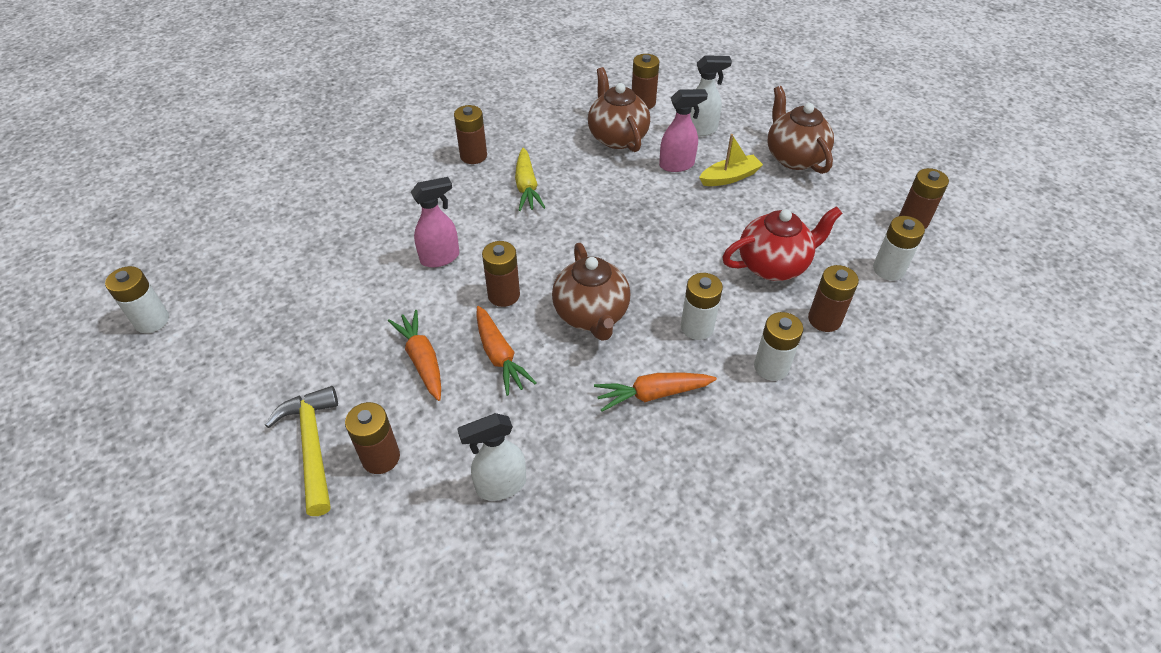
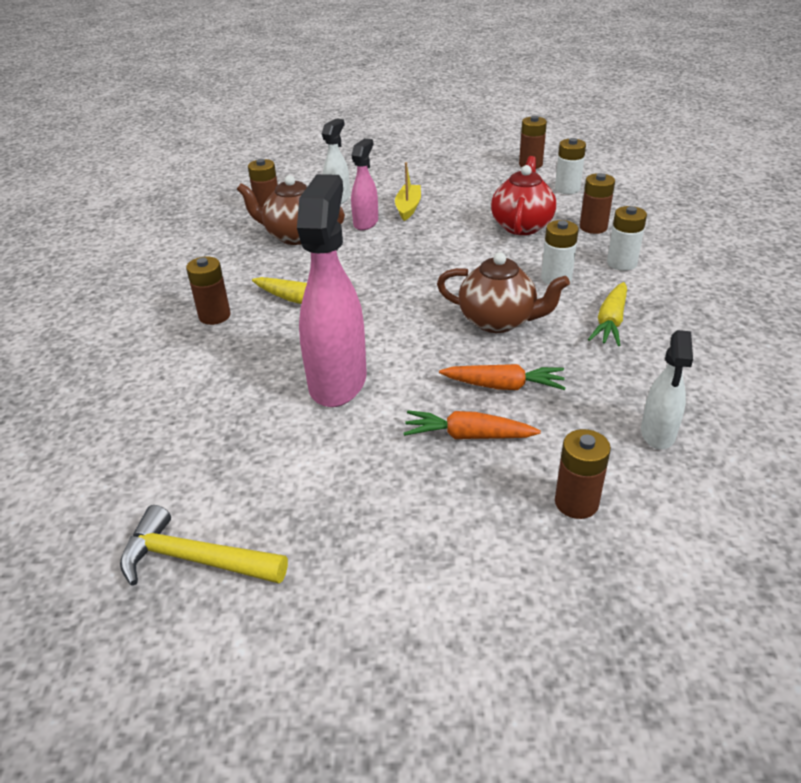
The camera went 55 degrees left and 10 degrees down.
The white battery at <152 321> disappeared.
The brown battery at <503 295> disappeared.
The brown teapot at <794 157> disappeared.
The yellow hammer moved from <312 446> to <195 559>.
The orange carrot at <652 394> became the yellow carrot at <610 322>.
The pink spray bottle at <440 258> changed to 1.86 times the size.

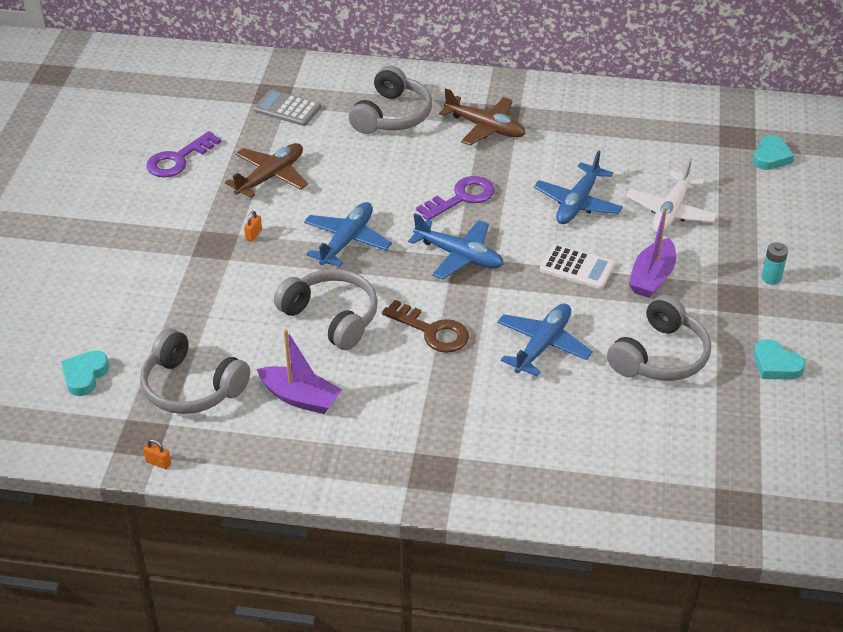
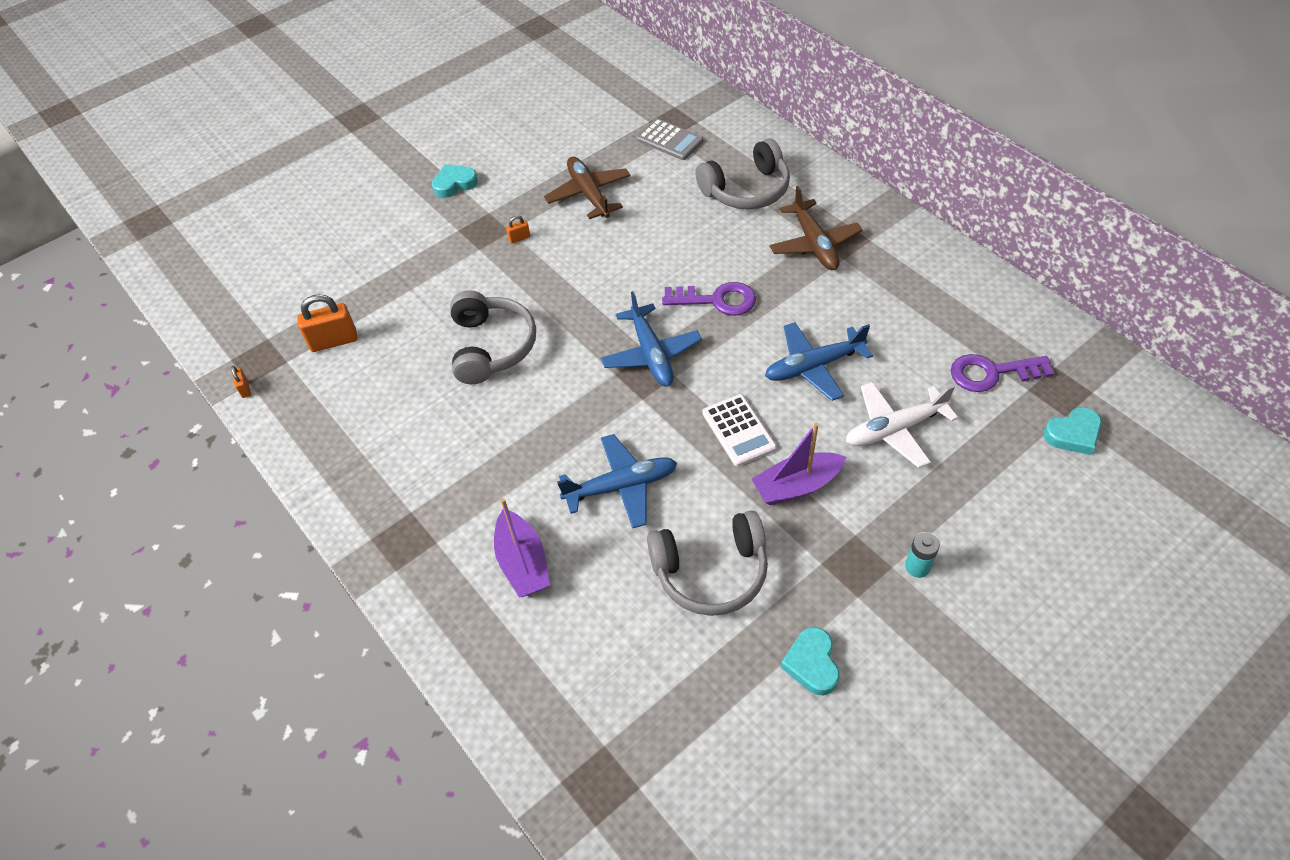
The camera went 45 degrees right and 10 degrees up.
The blue plane at <347 241> disappeared.
The brown key at <432 331> disappeared.
The turquoise heart moved from <85 375> to <454 184>.
The purple key moved from <178 159> to <992 373>.
The purple boat moved from <300 398> to <523 563>.
The grey headphones at <191 387> was replaced by the orange padlock at <334 341>.
The brown plane at <270 177> turned 105 degrees counterclockwise.
The grey calculator at <287 109> turned 150 degrees clockwise.

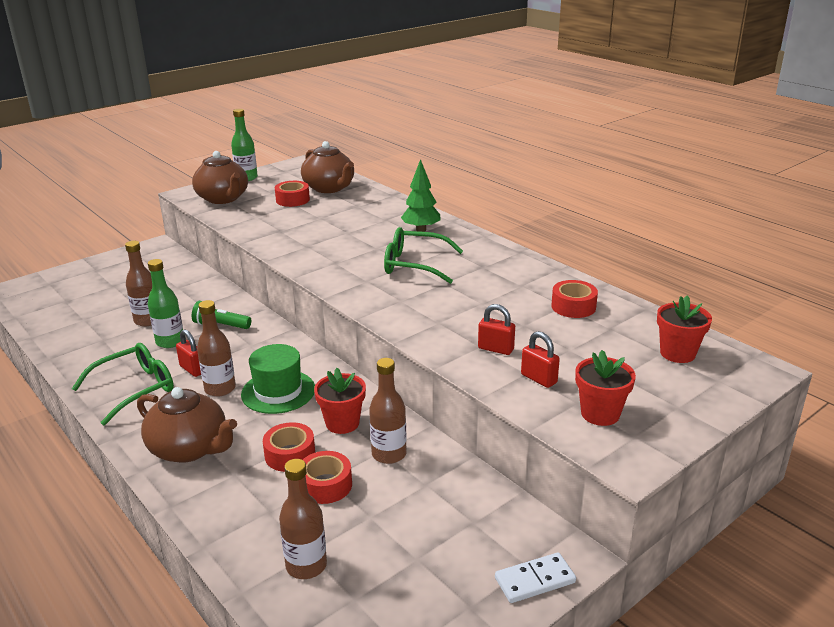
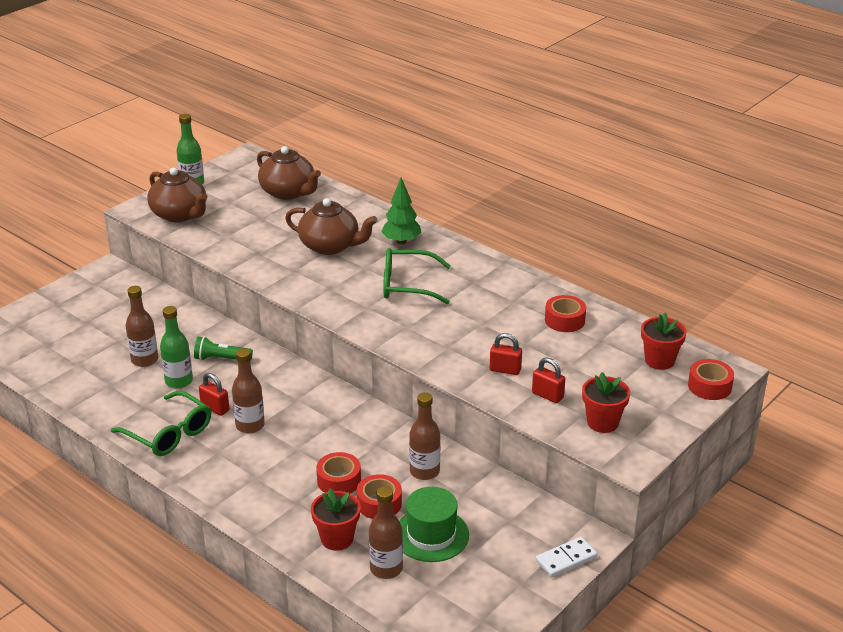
The camera went 10 degrees left and 5 degrees up.
The brown teapot moved from <190 448> to <330 246>.
The green hat moved from <278 391> to <431 535>.
The red tape moved from <292 200> to <709 386>.
The red flower pot moved from <342 423> to <337 538>.
The green glasses at <135 389> turned 90 degrees clockwise.

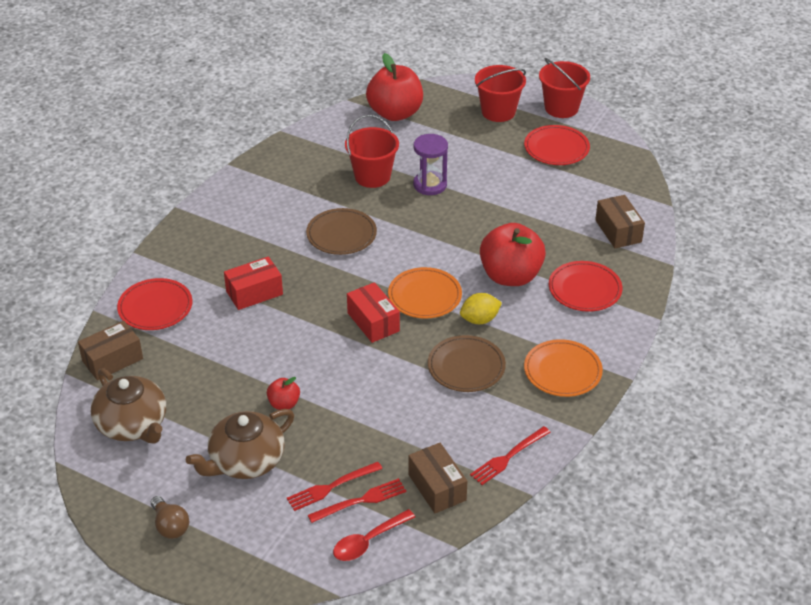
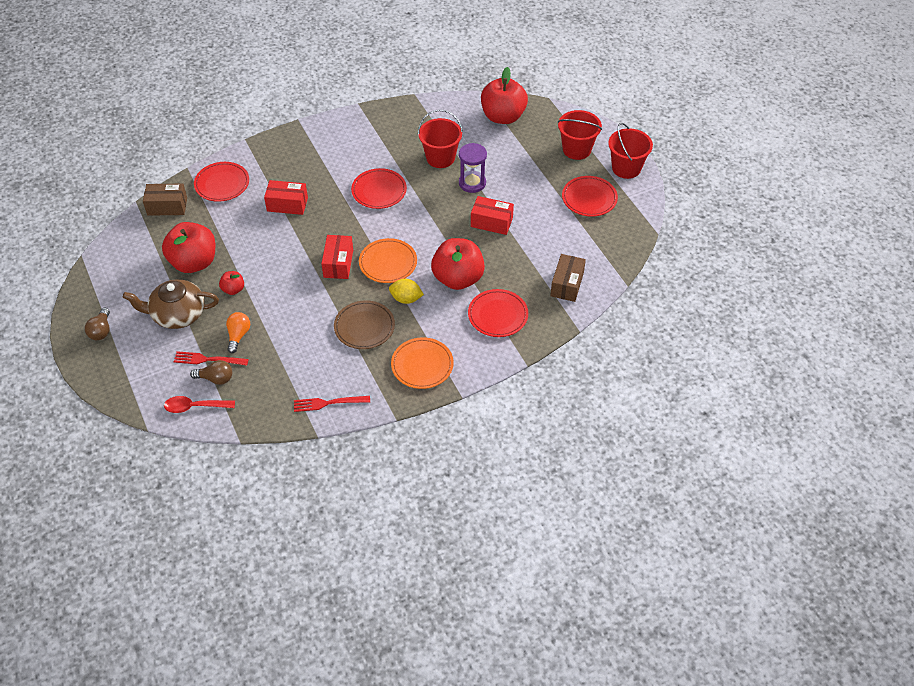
The camera went 35 degrees right and 10 degrees up.
The brown teapot at <133 424> disappeared.
The brown box at <437 487> disappeared.
The red apple at <194 262> appeared.
The orange light bulb at <238 335> appeared.
The red box at <491 222> appeared.
The red fork at <361 500> was replaced by the brown light bulb at <216 378>.
The brown plate at <341 234> became the red plate at <379 191>.

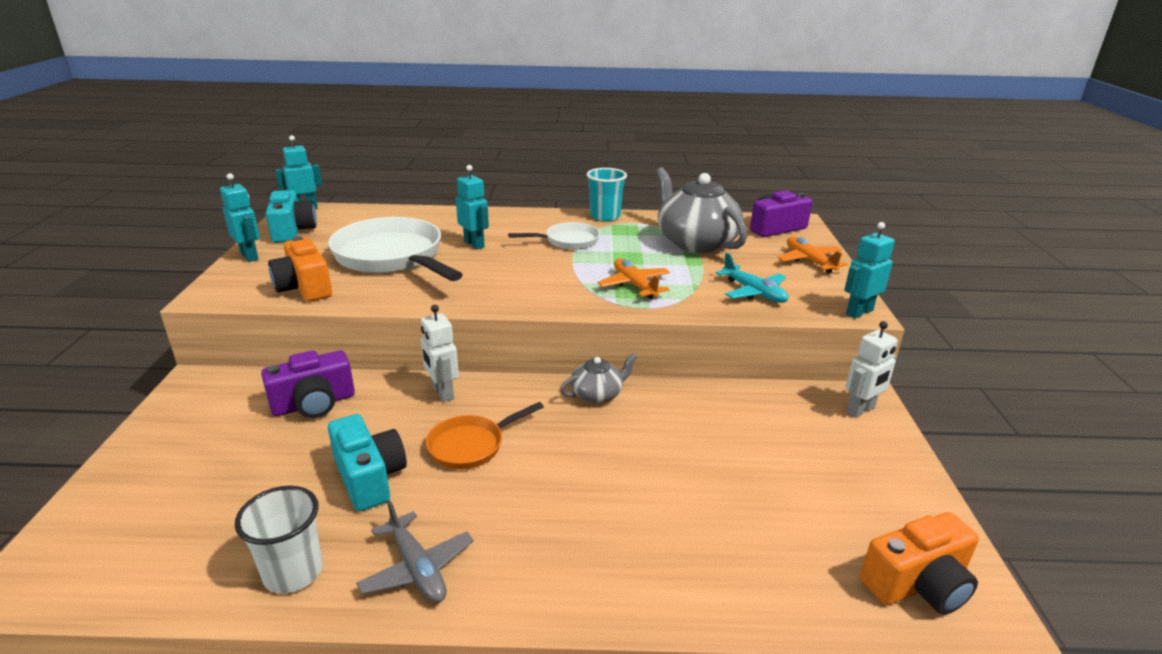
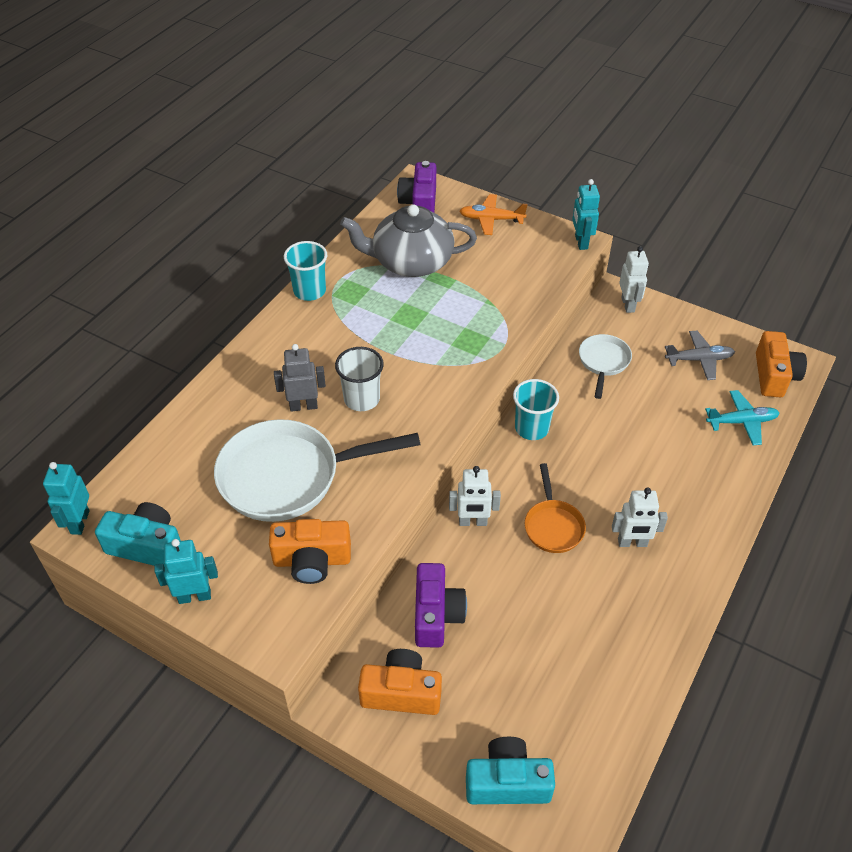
The camera went 60 degrees left and 20 degrees up.
The orange plane at <634 285> disappeared.
The orange camera at <401 692> appeared.
The white robot at <632 543> appeared.
The white cup moved from <293 572> to <362 399>.
The turquoise camera moved from <369 477> to <507 782>.
The grey plane moved from <417 568> to <699 359>.
The white pan moved from <568 241> to <603 362>.
The turquoise plane moved from <754 292> to <742 422>.
The grey teapot at <597 394> was replaced by the turquoise cup at <531 428>.
The turquoise robot at <474 244> became the grey robot at <303 406>.

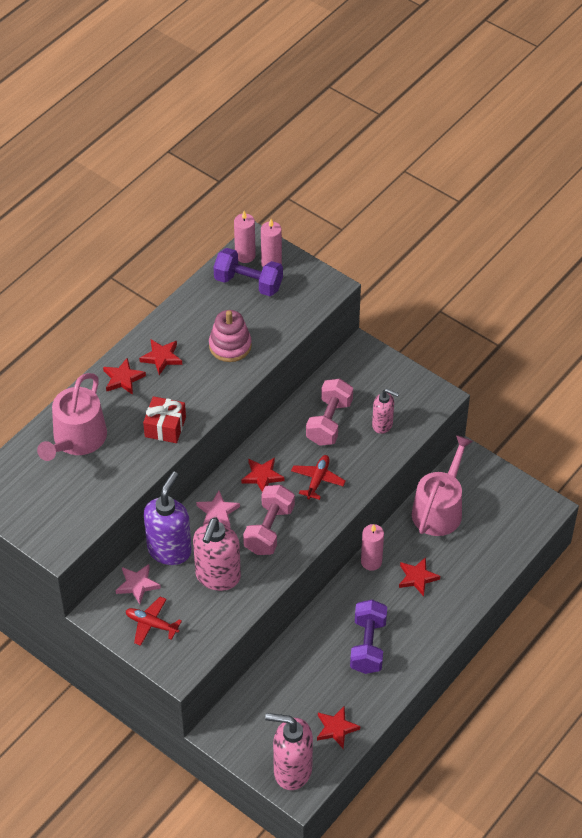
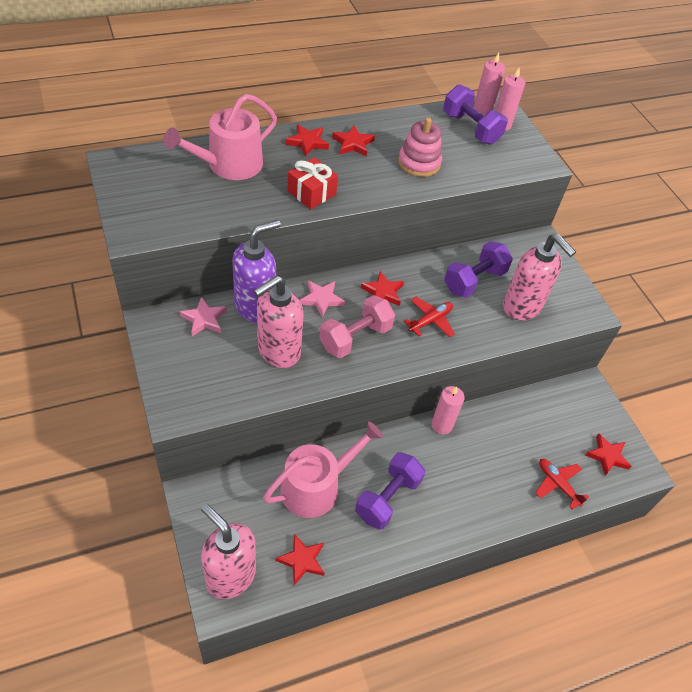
The camera went 25 degrees right and 0 degrees up.
The red plane moved from <151 624> to <557 484>.
The red star moved from <417 577> to <607 456>.
The pink watering can moved from <439 509> to <316 486>.
The pink dumbbell at <329 422> became the purple dumbbell at <474 281>.
The pink soap dispenser at <382 425> changed to 1.72 times the size.

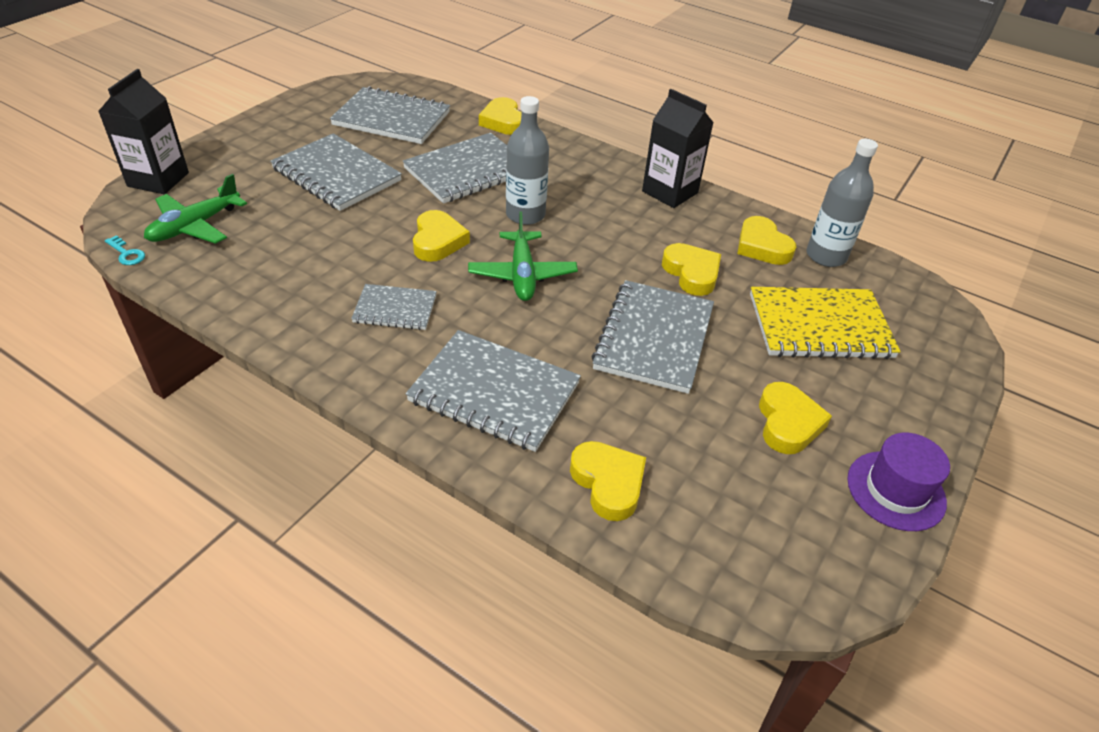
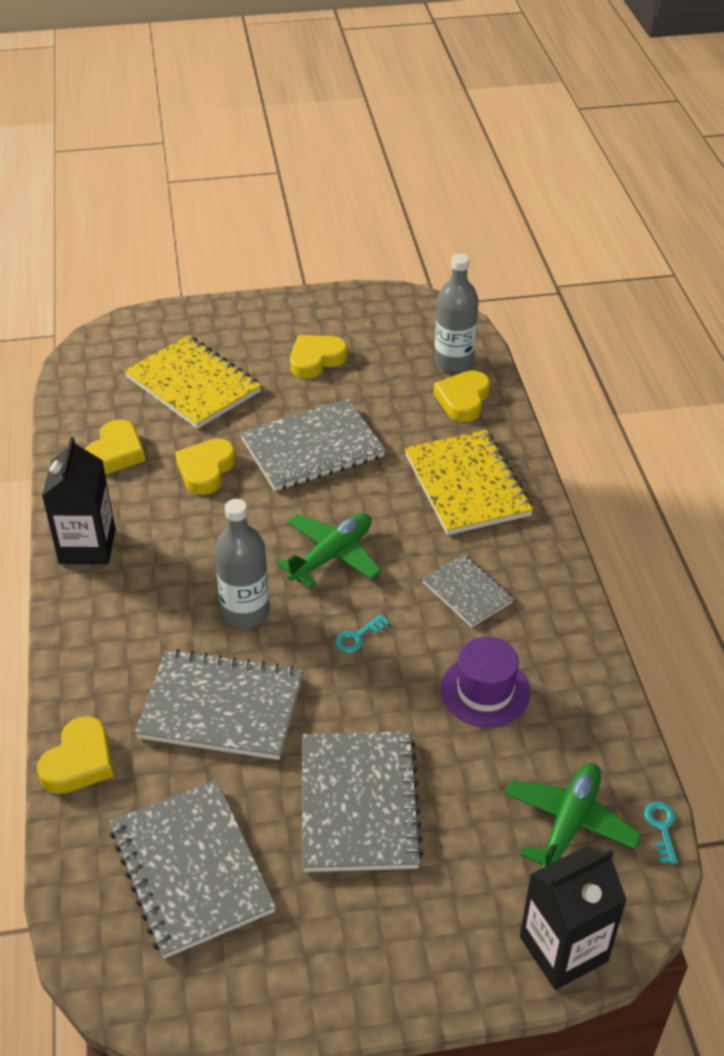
The camera went 130 degrees left and 0 degrees up.
The grey bottle moved from <826 256> to <453 362>.
The purple hat moved from <896 490> to <485 691>.
The yellow heart at <438 241> was replaced by the turquoise key at <358 637>.
The grey notebook at <494 392> became the yellow notebook at <467 485>.
The green plane at <195 226> turned 60 degrees counterclockwise.

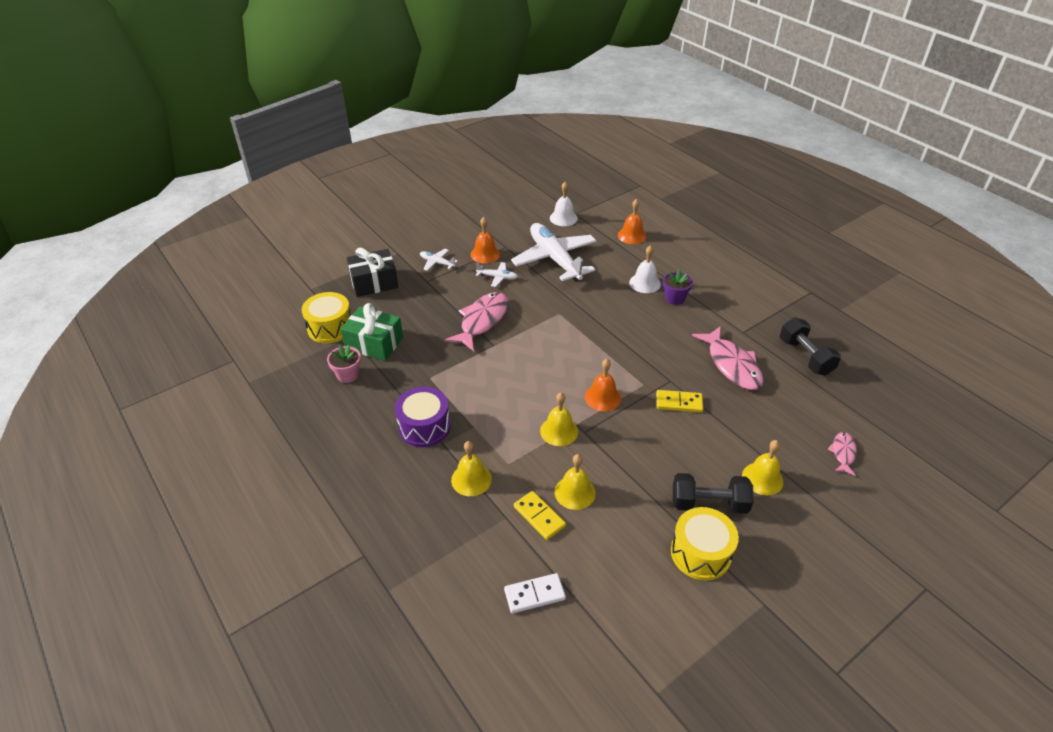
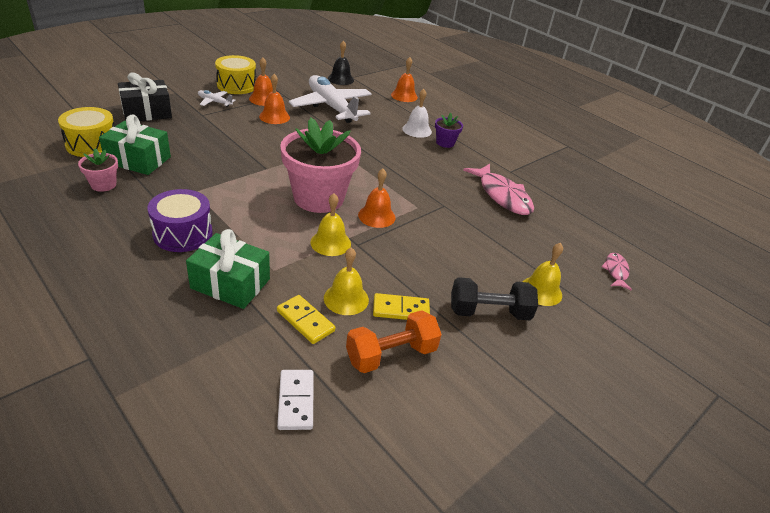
The camera went 10 degrees left and 5 degrees down.
The pink fish at <482 321> disappeared.
The black dumbbell at <805 357> disappeared.
The pink flower pot at <318 198> appeared.
The orange dumbbell at <391 354> appeared.
The yellow domino moved from <679 403> to <401 310>.
The yellow drum moved from <700 553> to <236 86>.
The yellow bell at <471 479> was replaced by the green gift at <230 283>.
The white plane at <497 277> was replaced by the orange bell at <274 116>.
The white bell at <563 218> became the black bell at <340 79>.
The white domino at <534 594> turned 75 degrees counterclockwise.

